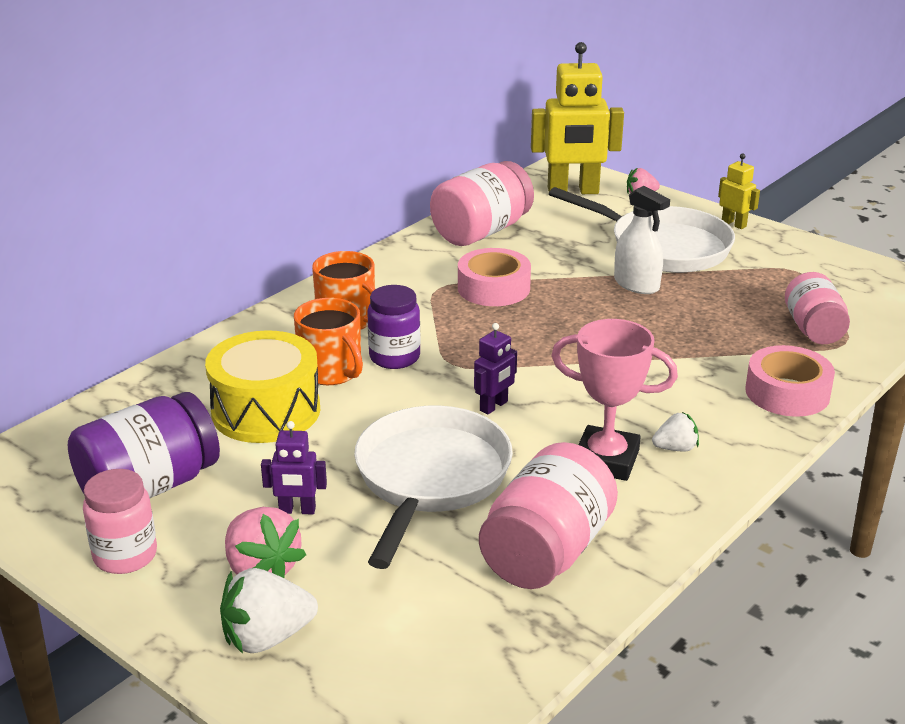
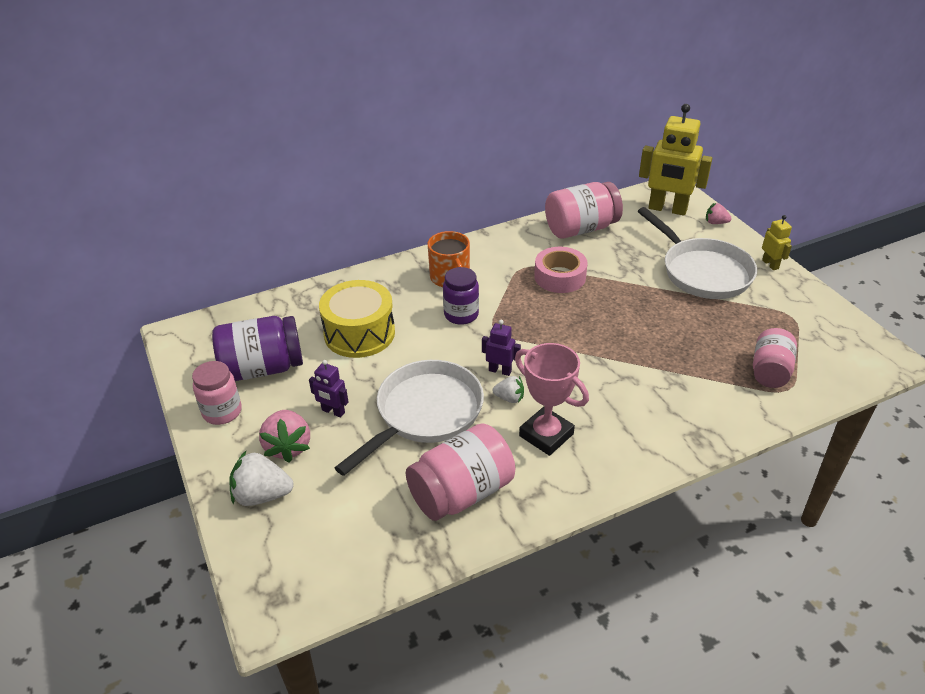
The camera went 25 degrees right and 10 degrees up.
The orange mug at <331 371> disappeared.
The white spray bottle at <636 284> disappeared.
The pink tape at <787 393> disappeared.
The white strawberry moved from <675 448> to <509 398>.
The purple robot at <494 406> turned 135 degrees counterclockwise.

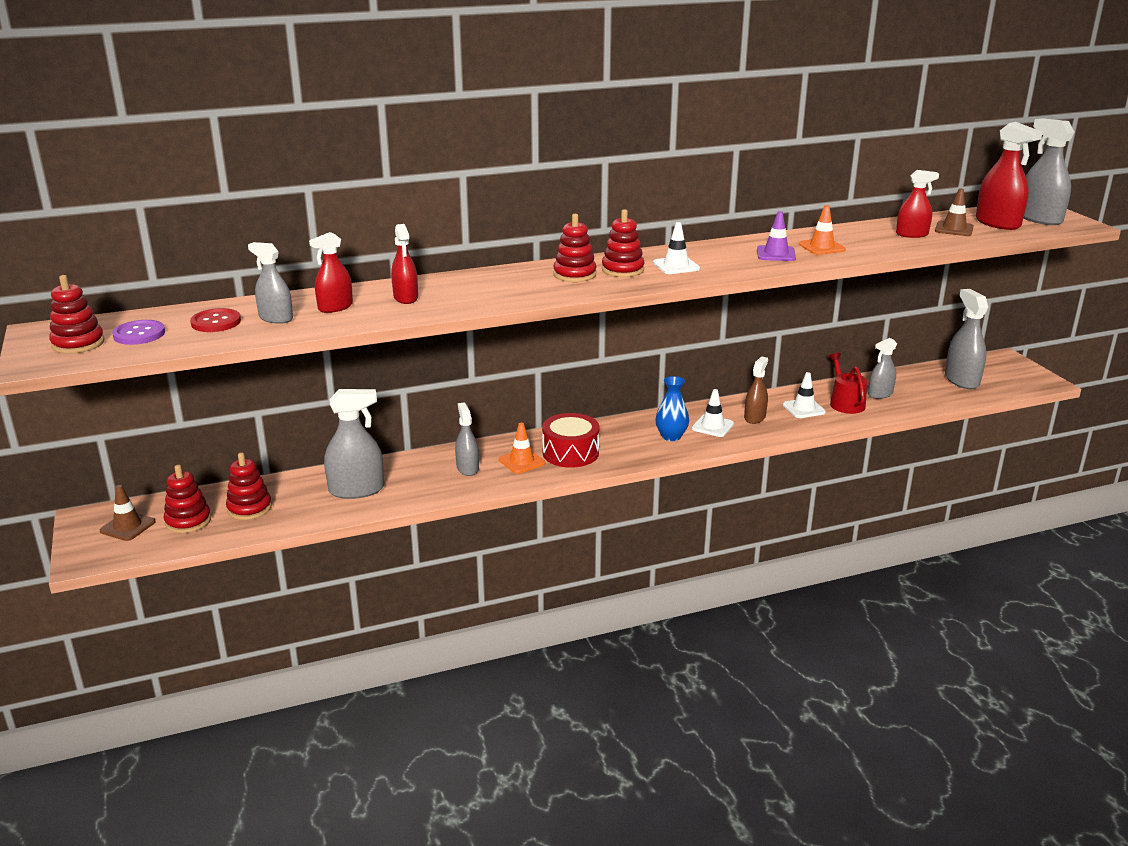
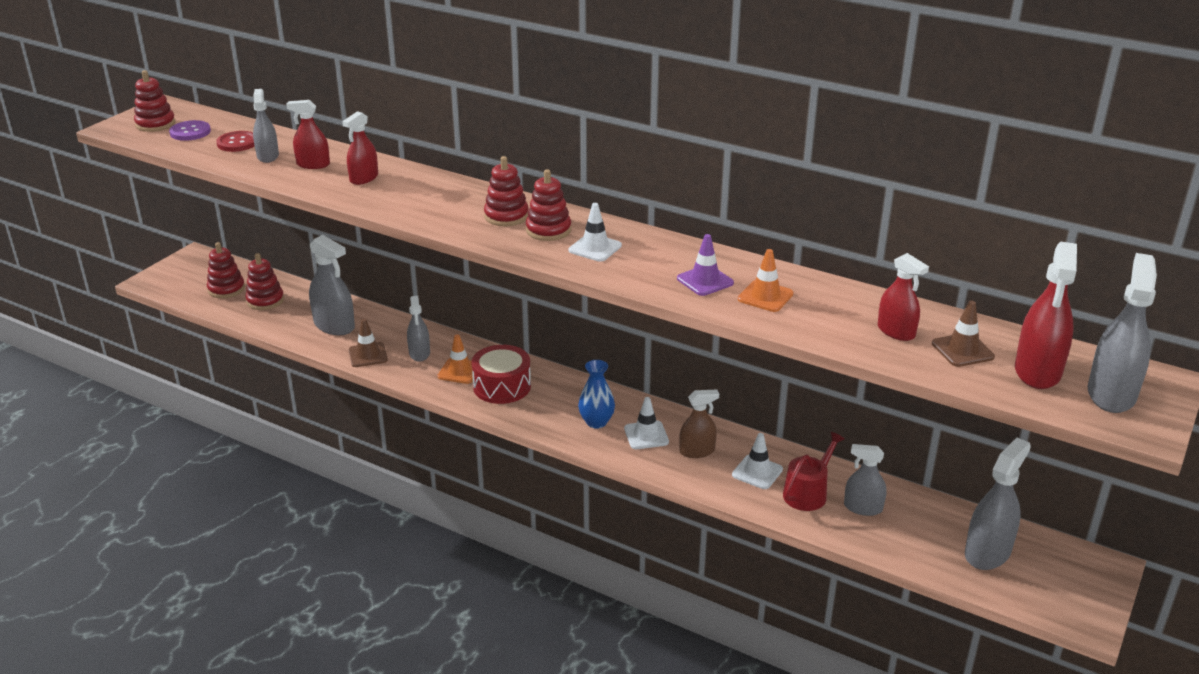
The camera went 50 degrees right and 5 degrees up.
The brown traffic cone moved from <127 526> to <368 355>.
The grey spray bottle at <467 468> turned 135 degrees clockwise.

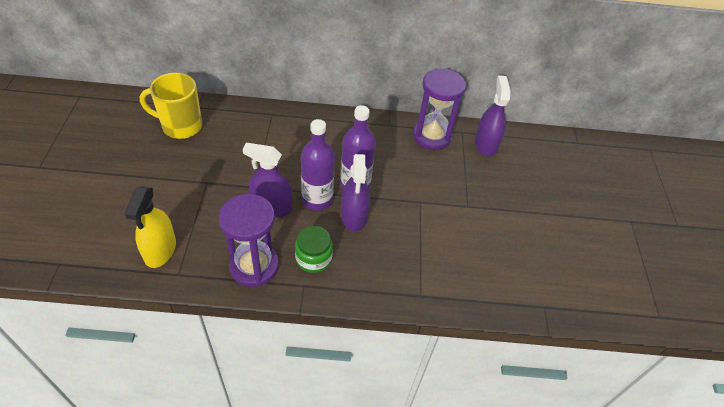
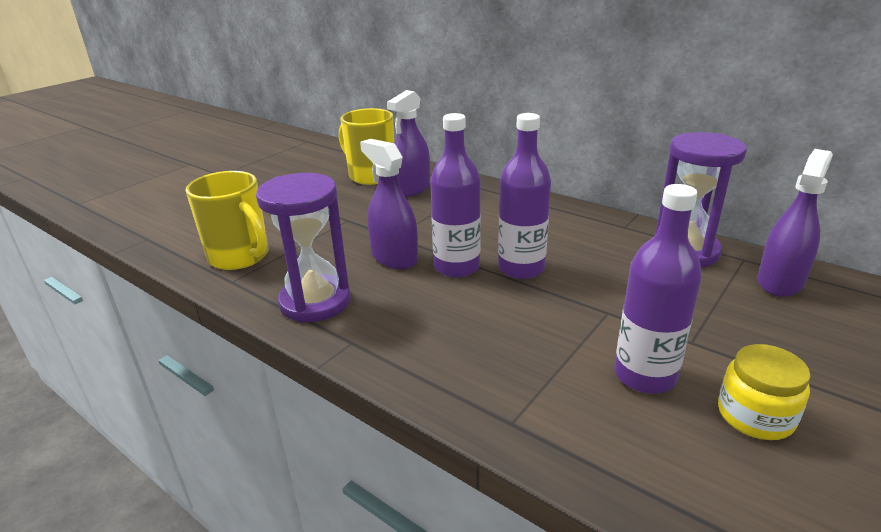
The camera went 40 degrees right and 20 degrees down.
The green jar at <313 258> disappeared.
The purple bottle at <644 375> appeared.
The yellow jar at <755 415> appeared.
The purple spray bottle moved from <354 216> to <412 189>.
The yellow spray bottle at <160 250> was replaced by the yellow mug at <240 257>.

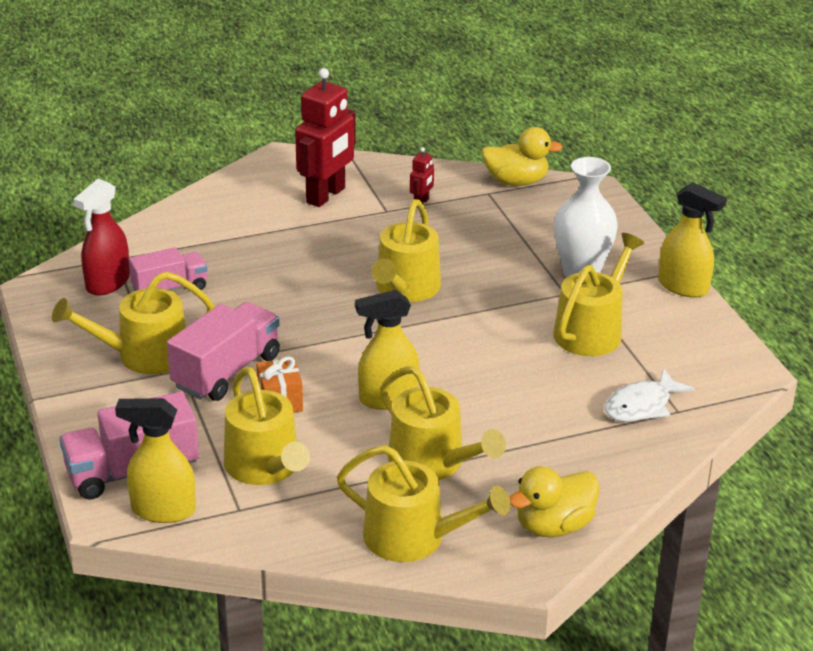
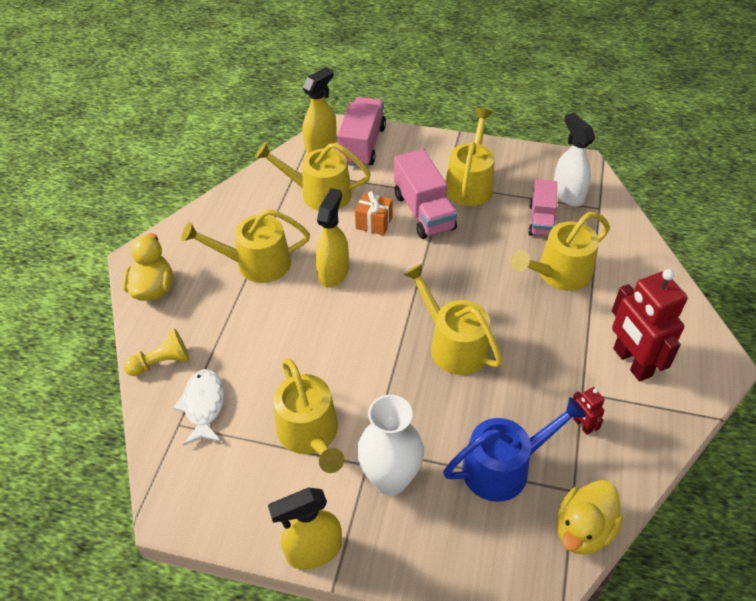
The camera went 125 degrees right and 15 degrees up.
The yellow pawn at <161 362> appeared.
The blue watering can at <503 467> appeared.
The yellow watering can moved from <414 537> to <559 273>.
The red spray bottle at <107 283> became the white spray bottle at <568 194>.

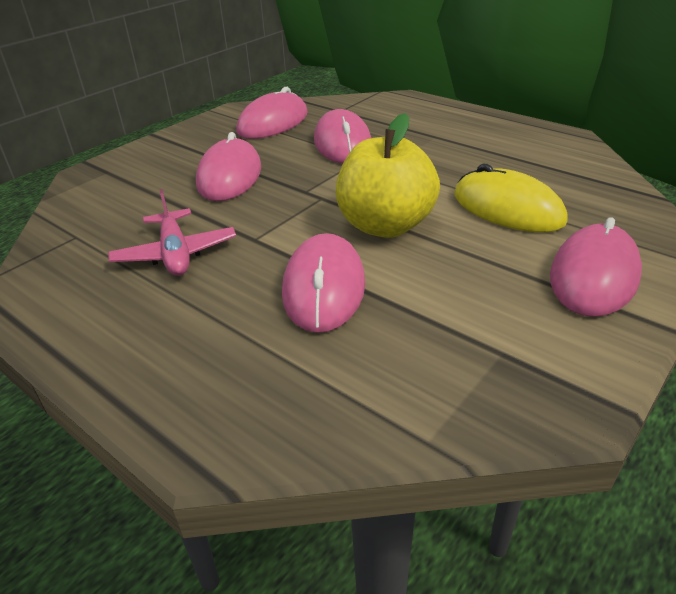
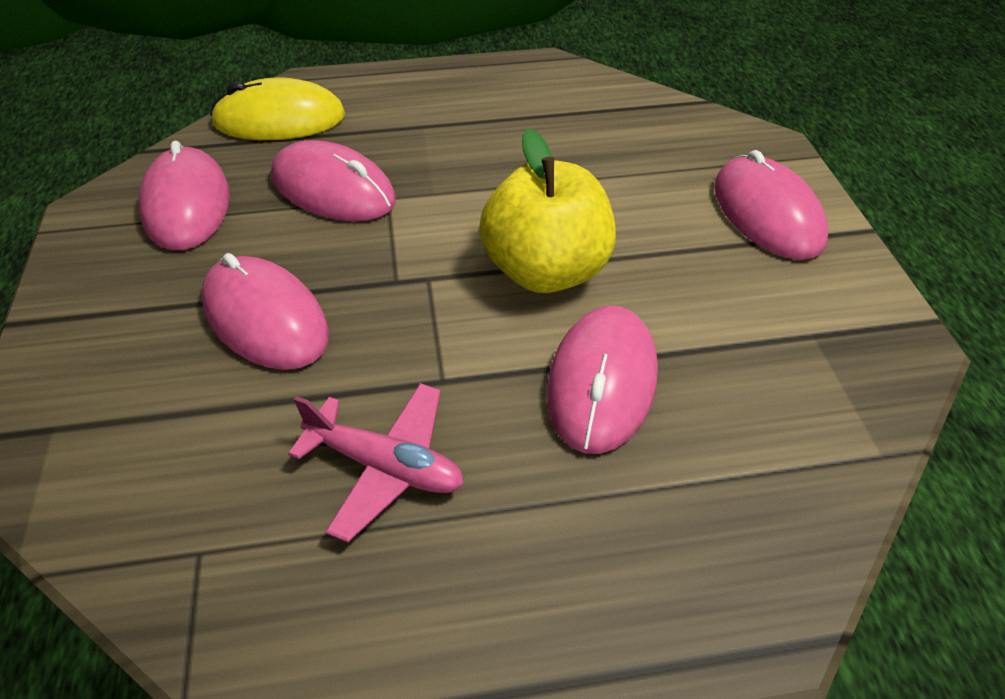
The camera went 50 degrees left and 10 degrees up.
The yellow mouse moved from <507 208> to <279 119>.
The pink mouse at <324 287> turned 60 degrees clockwise.

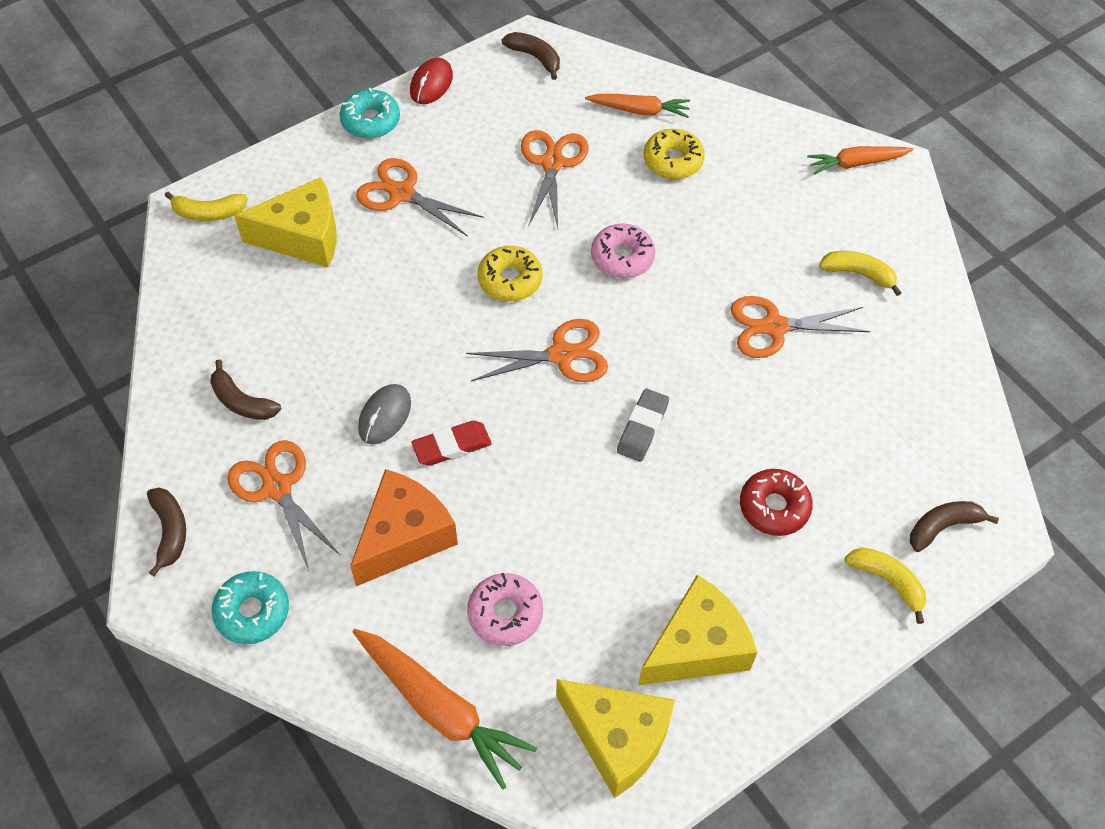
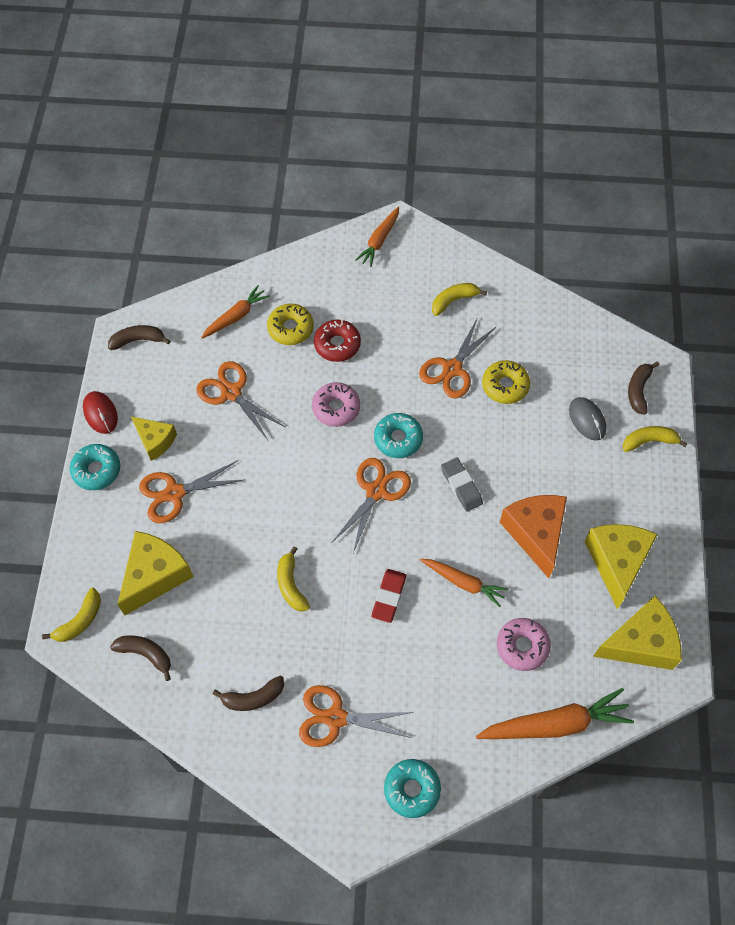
The camera went 50 degrees left and 5 degrees up.
The yellow cheese at <155 441> appeared.
The yellow banana at <291 585> appeared.
The turquoise donut at <398 439> appeared.
The orange carrot at <463 583> appeared.
The brown banana moved from <170 531> to <145 654>.
The orange cheese moved from <404 537> to <535 534>.
The grey mouse moved from <385 416> to <587 420>.
The yellow donut moved from <510 280> to <505 386>.
The red donut moved from <774 507> to <337 344>.

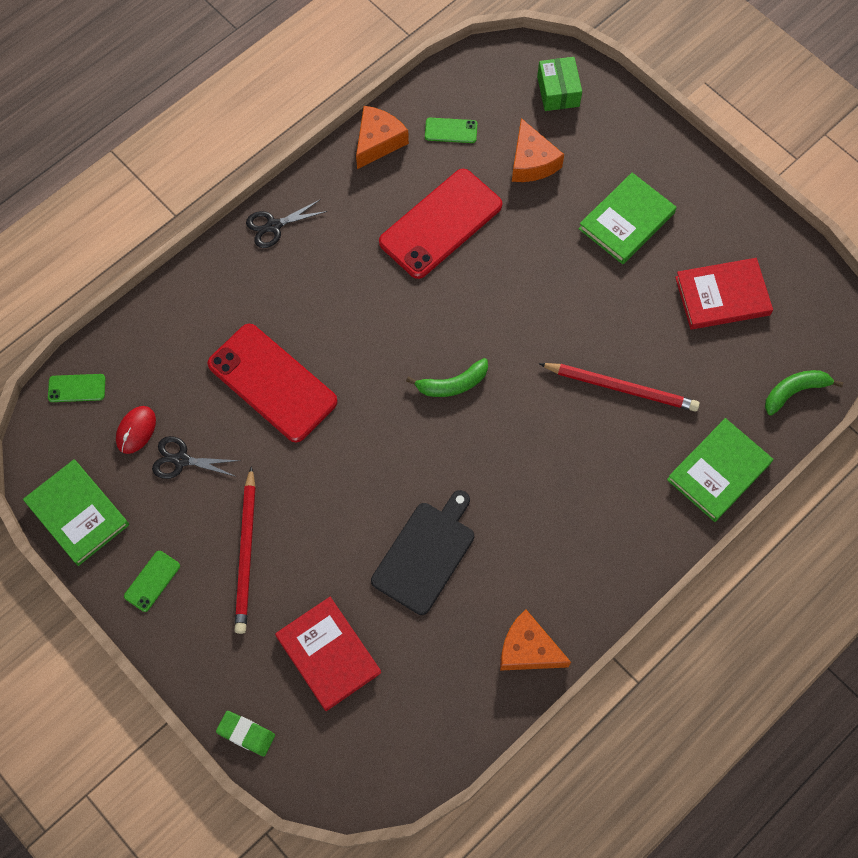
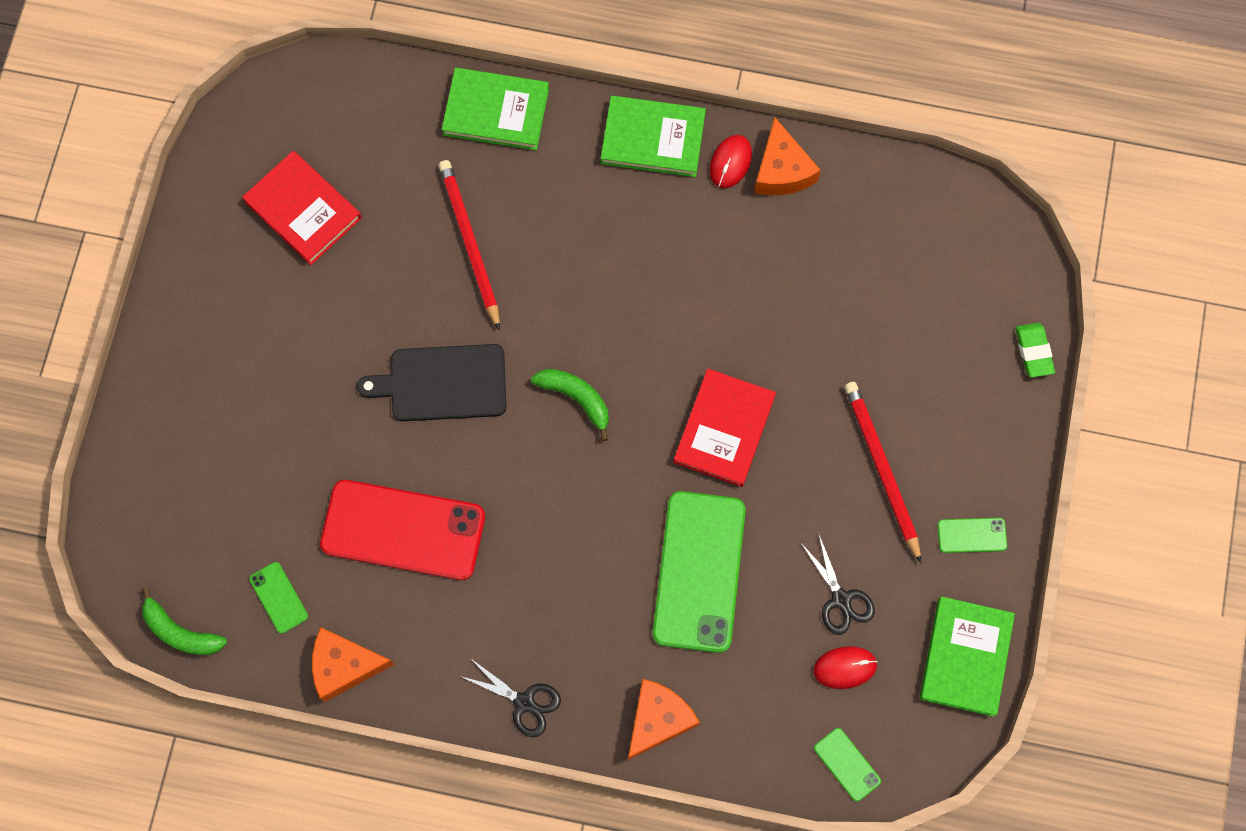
The camera went 125 degrees left and 5 degrees up.
The green box at <558 91> disappeared.
The red mouse at <730 162> appeared.
The red book moved from <328 654> to <724 429>.
The black cutting board moved from <425 554> to <442 383>.
The orange cheese moved from <531 162> to <658 720>.
The green book moved from <626 221> to <653 138>.
The green banana moved from <794 391> to <180 632>.
The red phone at <272 383> became the green phone at <699 571>.
The red pencil at <246 553> turned 75 degrees counterclockwise.

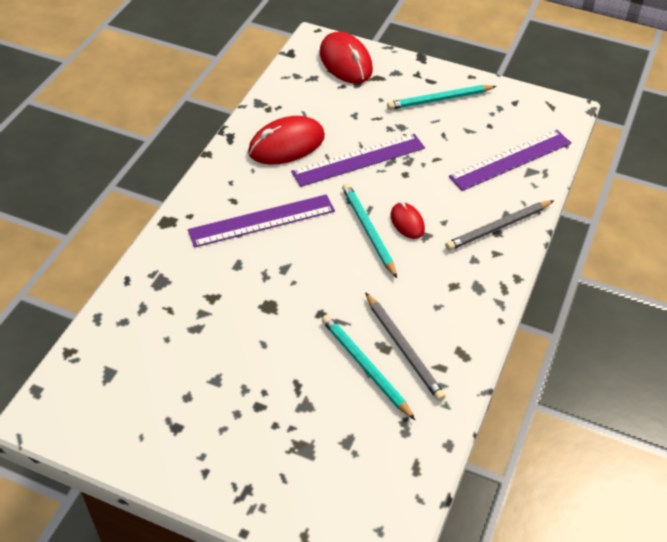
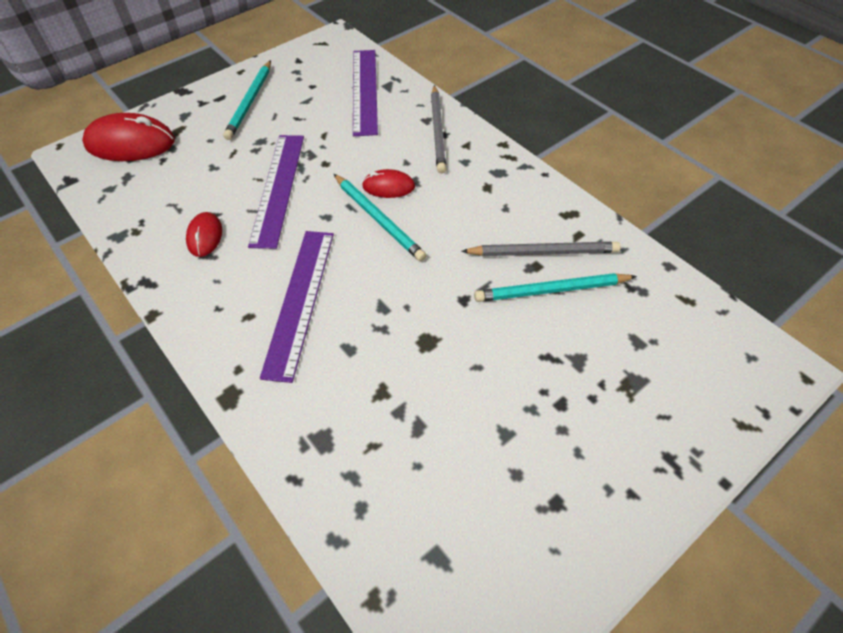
The camera went 60 degrees left and 5 degrees up.
The turquoise pencil at <368 231> turned 135 degrees counterclockwise.
The red mouse at <286 144> changed to 0.54 times the size.

